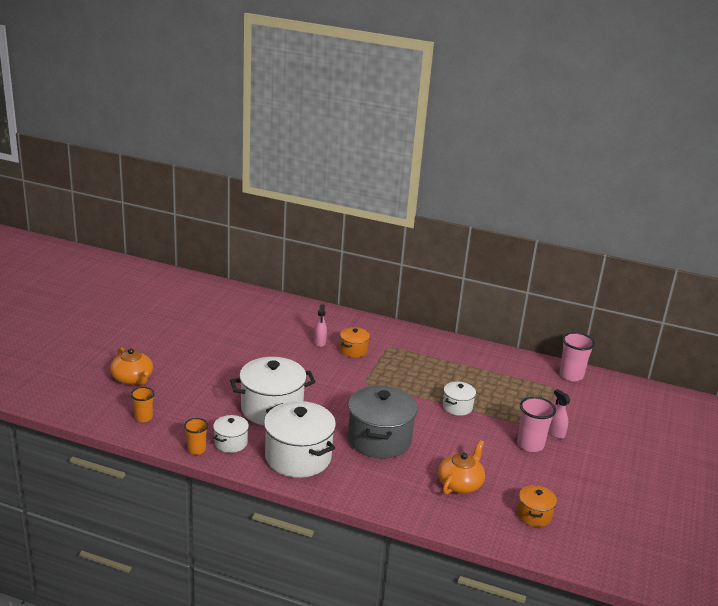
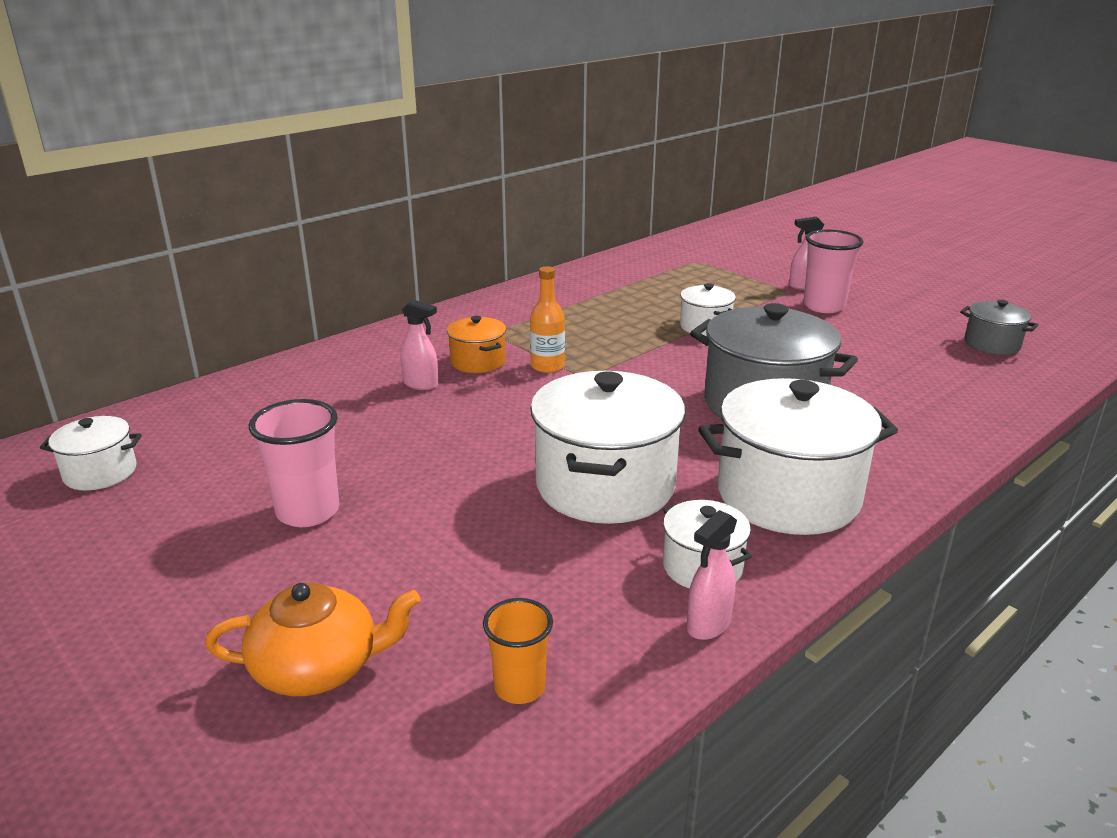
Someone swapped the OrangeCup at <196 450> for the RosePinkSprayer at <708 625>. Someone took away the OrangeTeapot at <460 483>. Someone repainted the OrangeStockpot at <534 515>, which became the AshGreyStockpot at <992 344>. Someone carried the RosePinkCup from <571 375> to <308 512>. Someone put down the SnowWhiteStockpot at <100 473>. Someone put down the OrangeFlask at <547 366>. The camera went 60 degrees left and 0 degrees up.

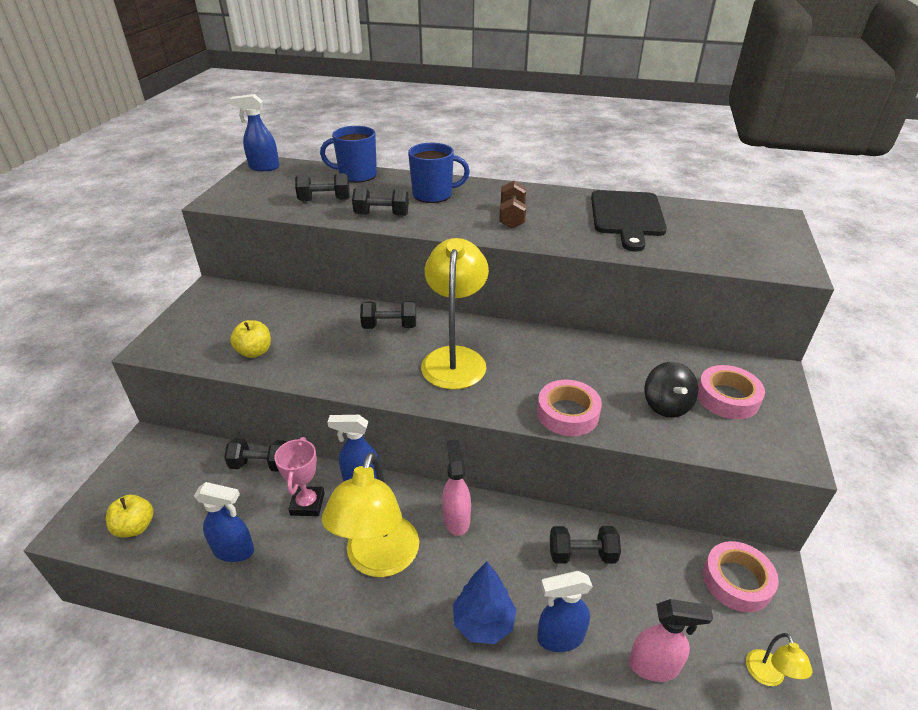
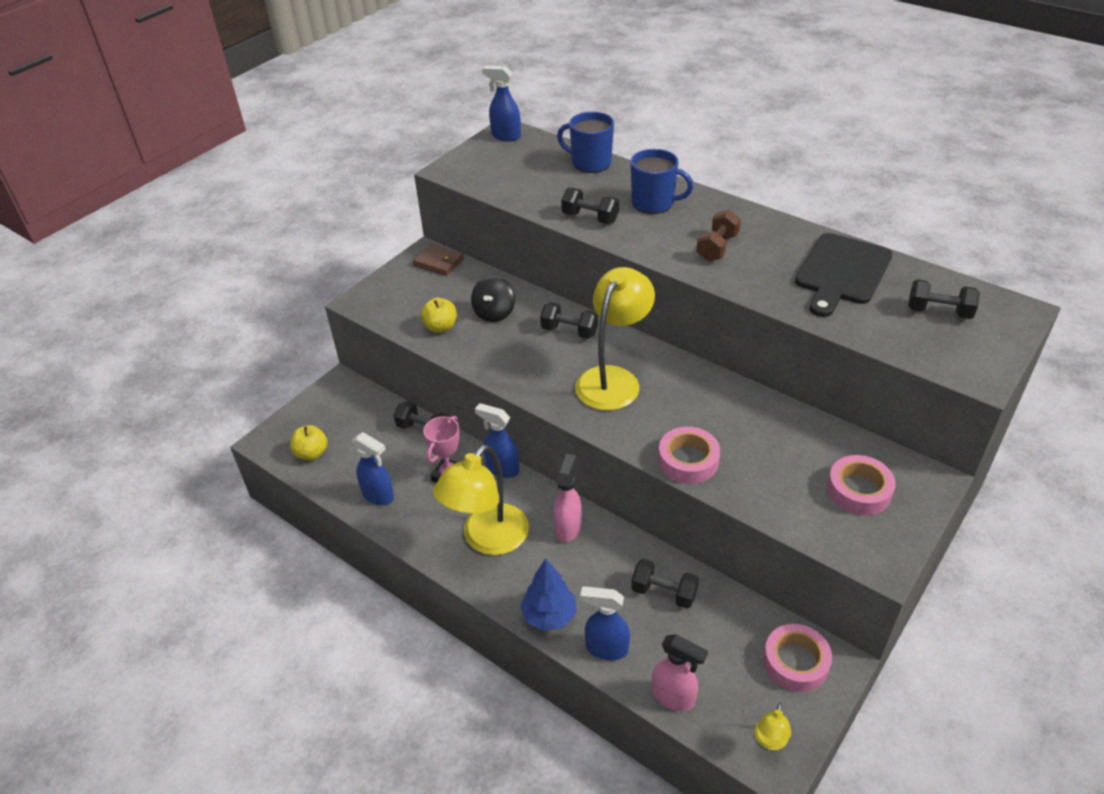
Someone carried the BlackDumbbell from <324 200> to <939 312>. Someone carried the BlackToyTop from <666 405> to <494 313>. Someone put down the RussetWallet at <439 262>. The camera went 25 degrees right and 5 degrees up.

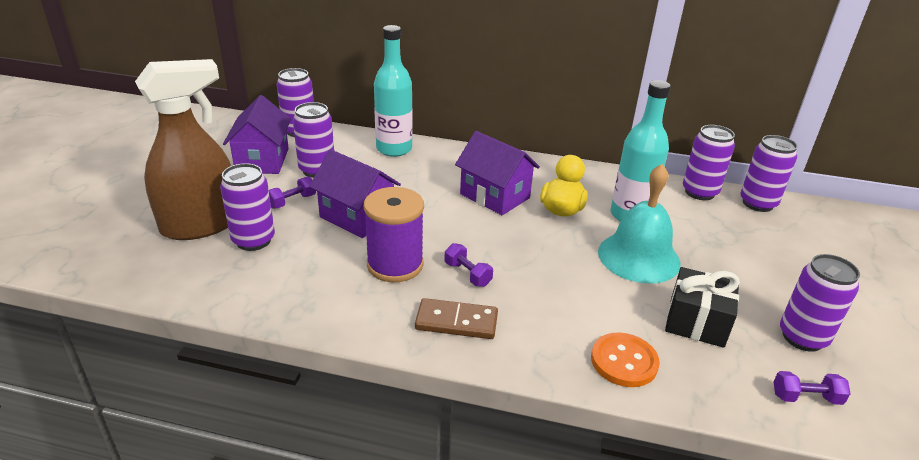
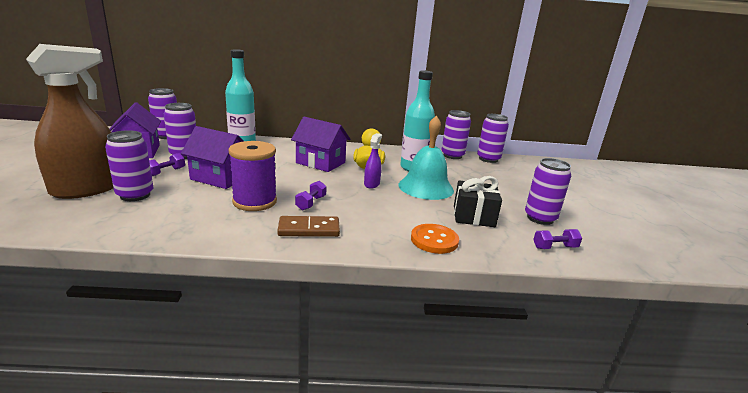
Someone rotated the VioletDumbbell at <467 274> by 75 degrees clockwise. Someone put down the VioletSprayer at <372 184>. The camera went 15 degrees left and 10 degrees down.

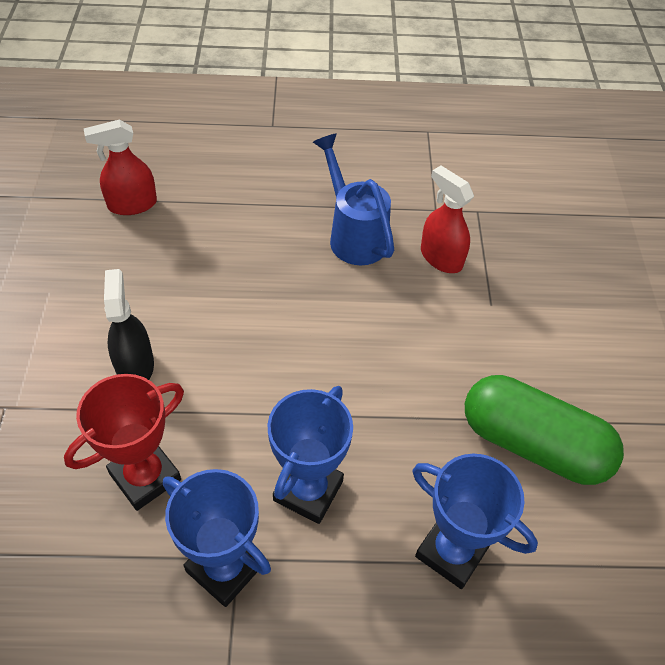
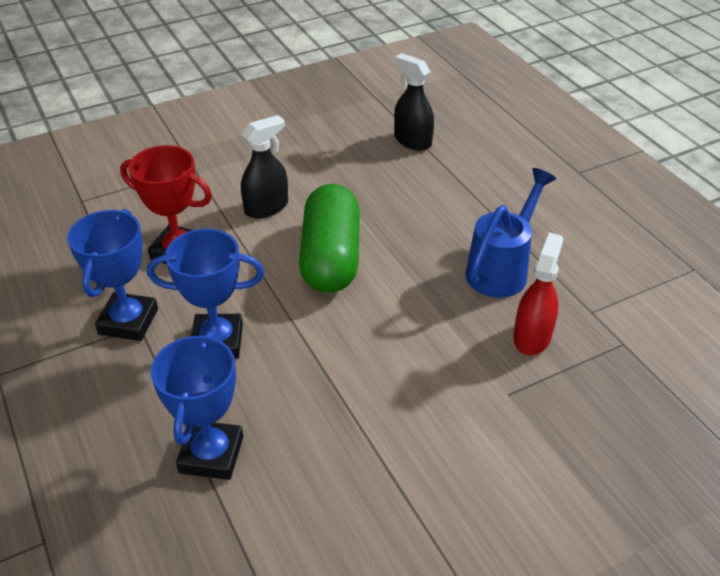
Someone repainted the CrimsonSprayer at <132 204>, which became the BlackSprayer at <412 141>. Someone carried the LeafGreenCapsule from <533 444> to <330 258>. The camera went 65 degrees right and 10 degrees down.

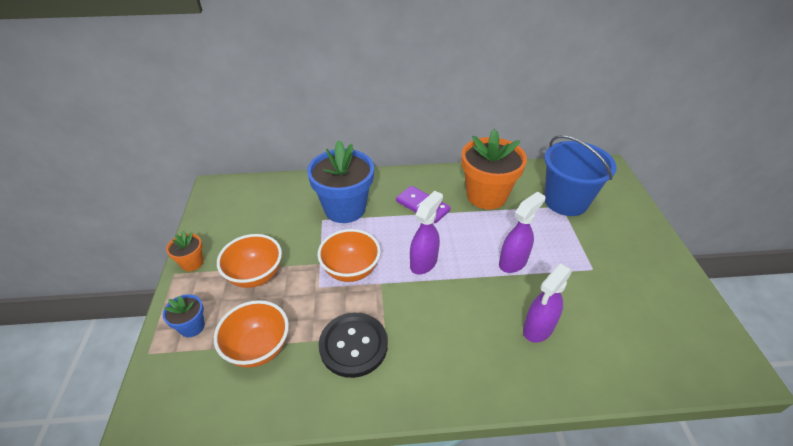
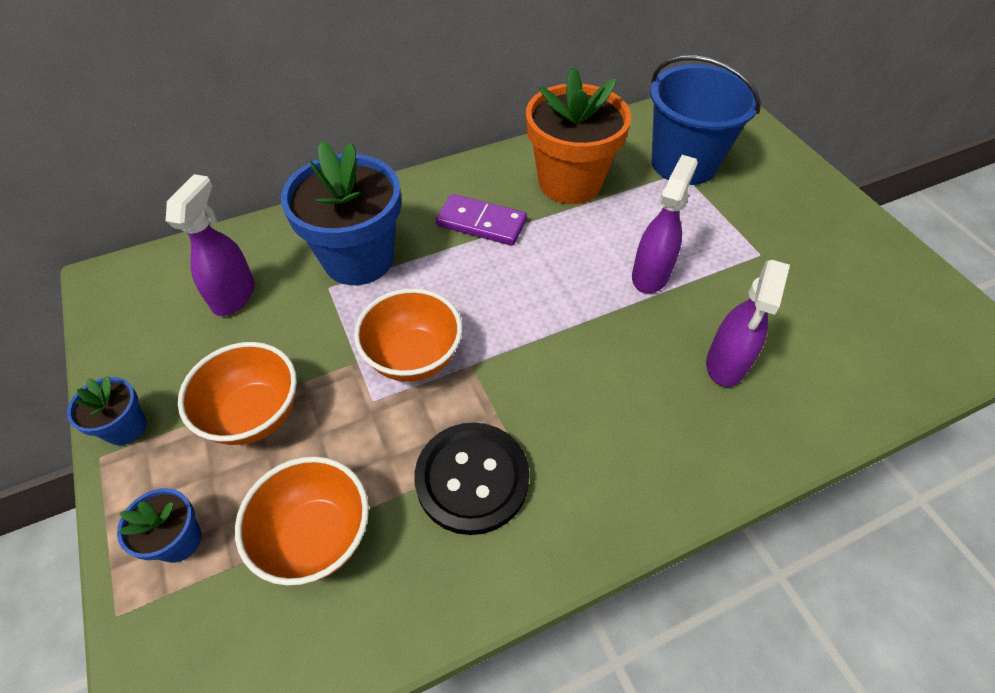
Someone repainted the OrangeFlowerPot at <192 263>, which became the RoyalBlueFlowerPot at <126 427>. Someone carried the VioletSprayer from <424 262> to <234 295>. The camera went 20 degrees left and 10 degrees up.

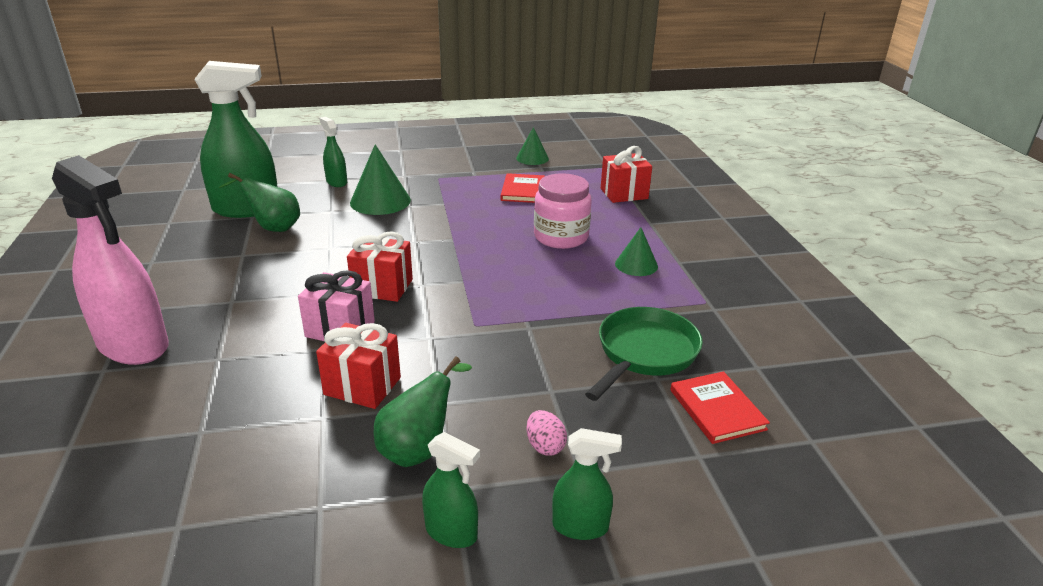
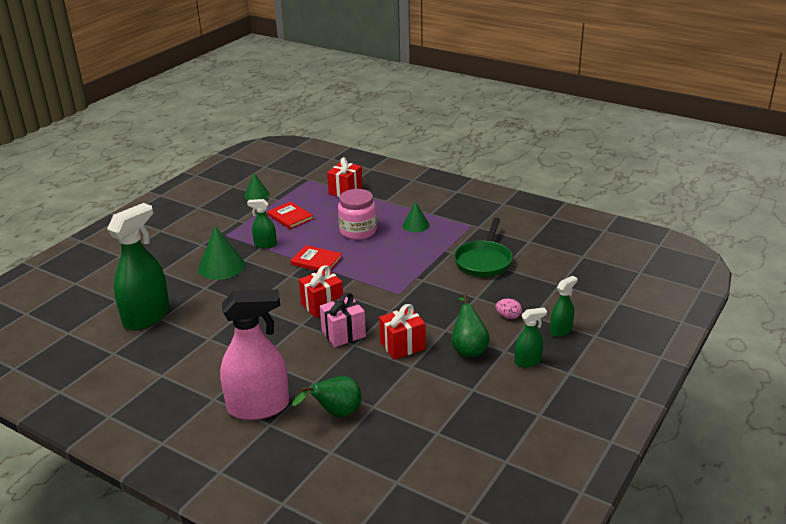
Someone carried the LeafGreenPear from <273 228> to <336 414>. Someone carried the LeafGreenSprayer from <336 182> to <265 244>. Someone rotated the LeafGreenSkillet at <644 353> by 150 degrees counterclockwise. Someone carried the CrimsonHardcover from <717 409> to <316 261>. The camera went 45 degrees left and 0 degrees up.

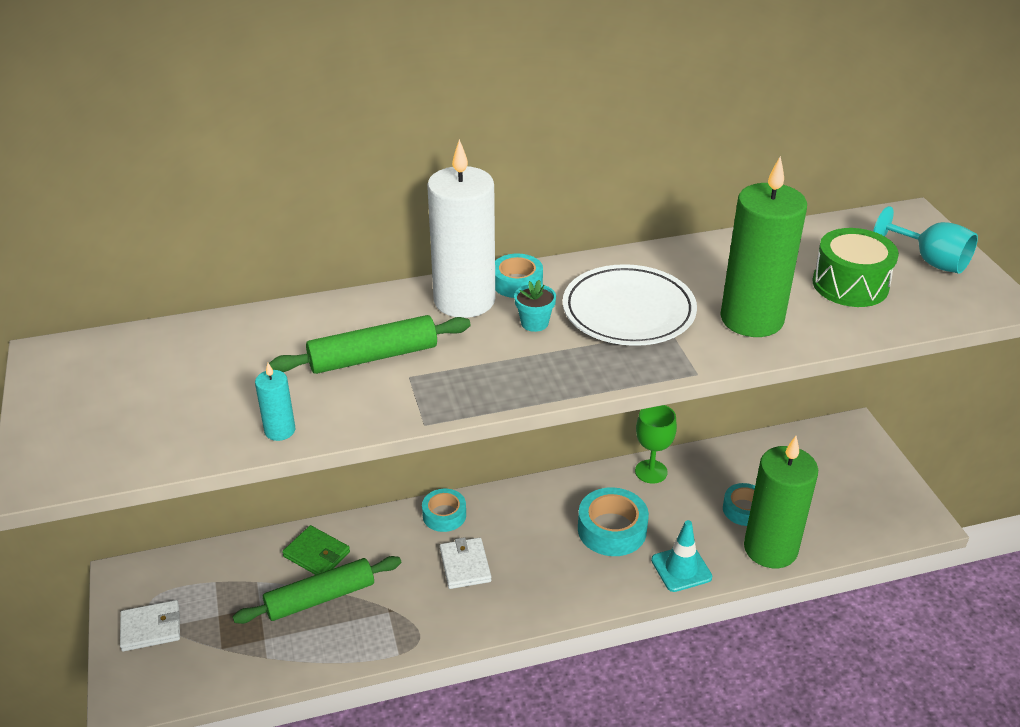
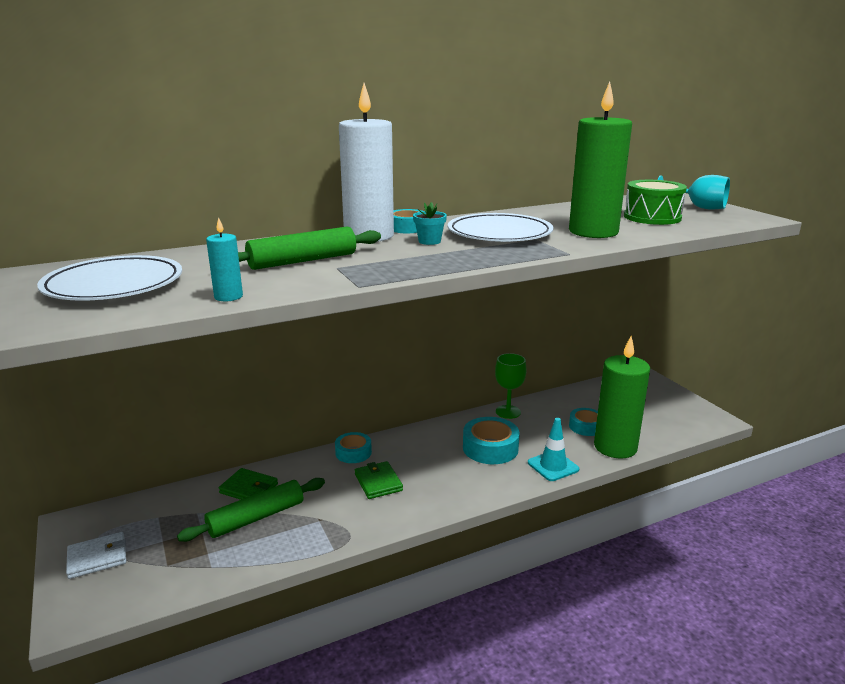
Someone repainted the SnowWhiteWallet at <465 565>, which became the LeafGreenWallet at <378 482>. Someone put down the SnowWhiteDinnerPlate at <114 285>. The camera went 10 degrees left and 15 degrees down.

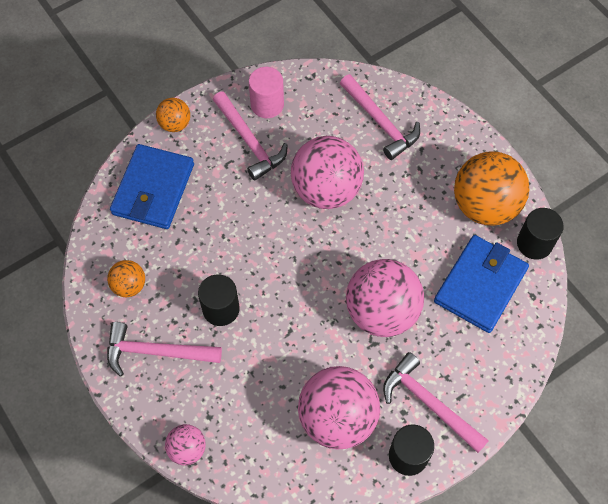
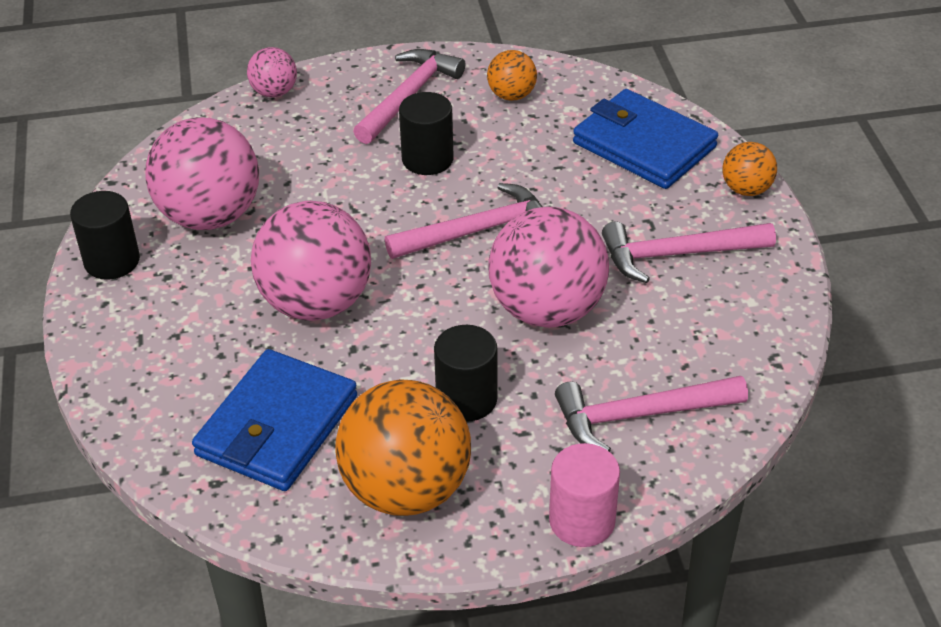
Someone carried the RosePinkCylinderShape from <267 104> to <582 521>. Someone carried the RosePinkCarpenter'sHammer from <429 403> to <477 231>. Someone rotated the RoyalBlueWallet at <480 285> by 60 degrees clockwise. Someone carried the BlackCylinderShape from <534 243> to <466 399>. The camera went 115 degrees right and 20 degrees down.

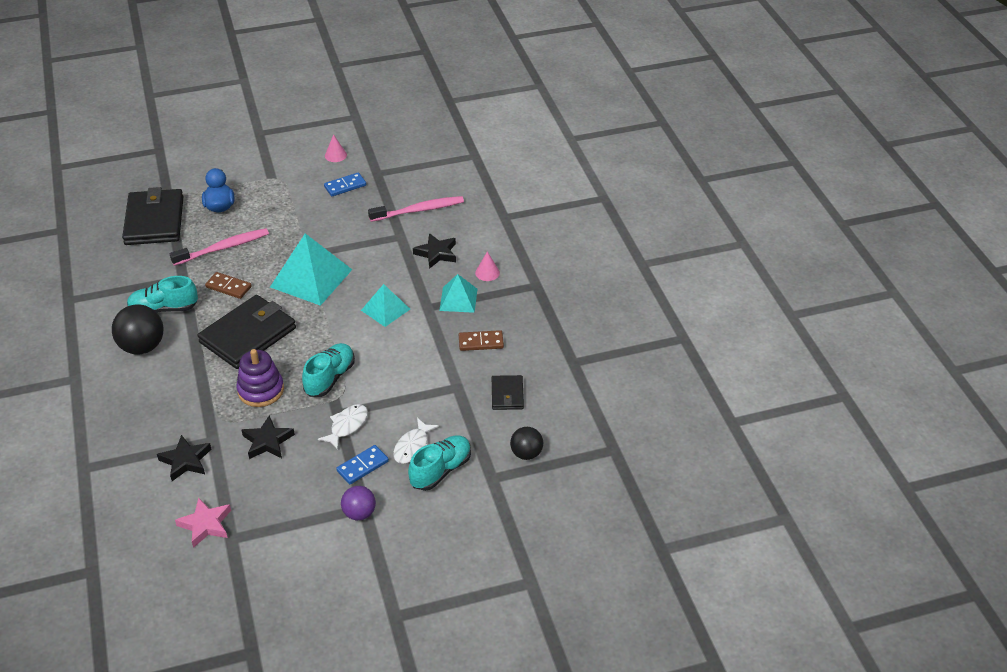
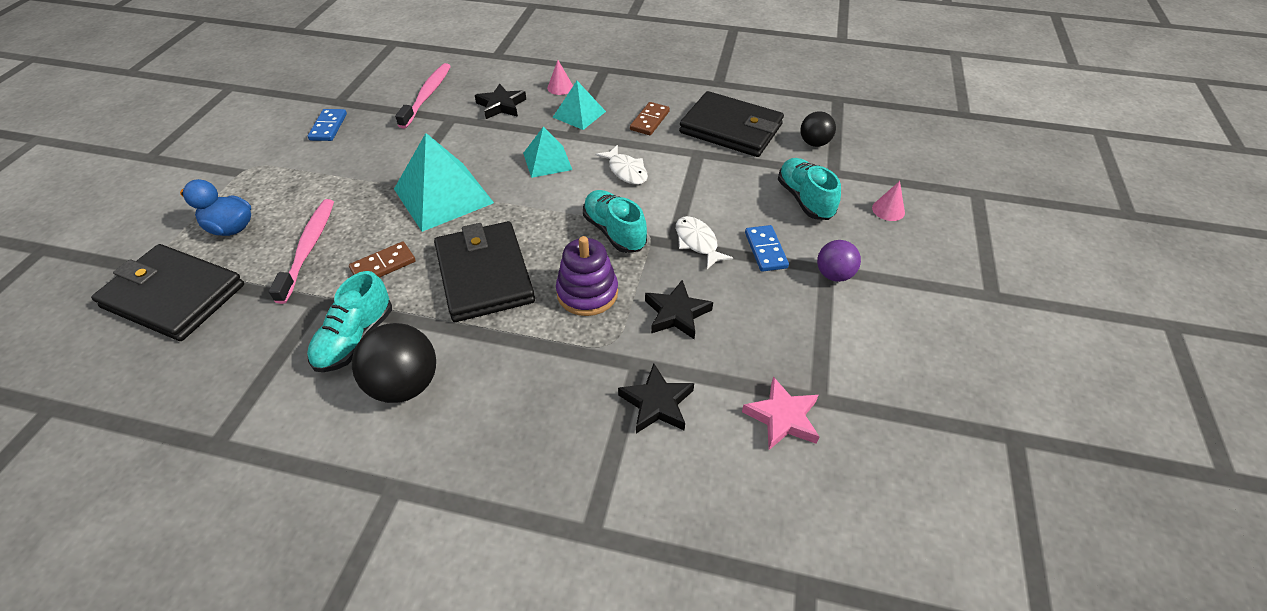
Someone carried the RosePinkConeShape from <335 155> to <888 210>. Someone carried the SnowWhiteFish from <413 447> to <626 171>. Someone scaled the BlackWallet at <507 394> by 1.98. The camera went 60 degrees left and 5 degrees up.

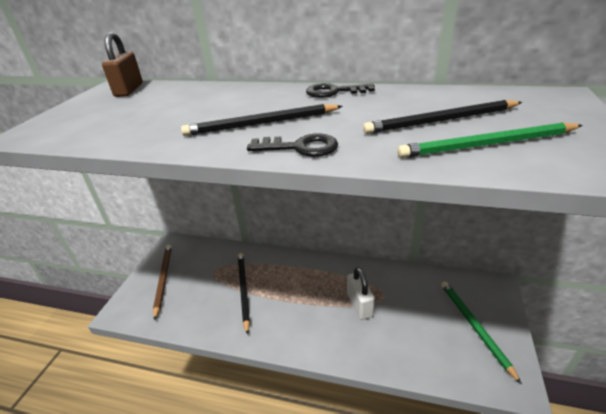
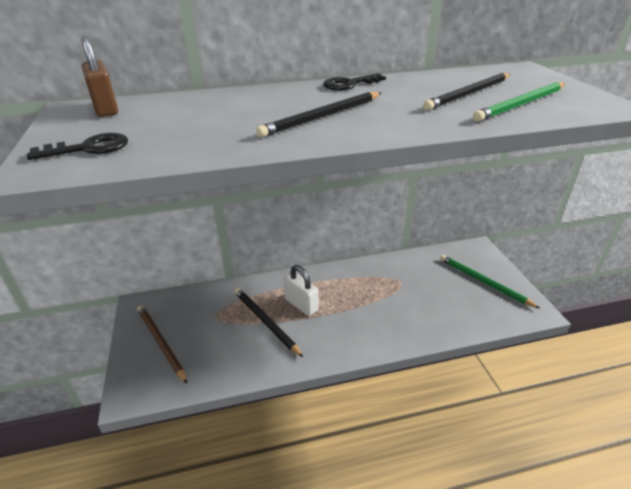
Someone carried the BlackLatchkey from <300 147> to <88 148>. Someone carried the SnowWhiteSmallLock from <359 305> to <301 305>. The camera went 30 degrees left and 0 degrees up.

